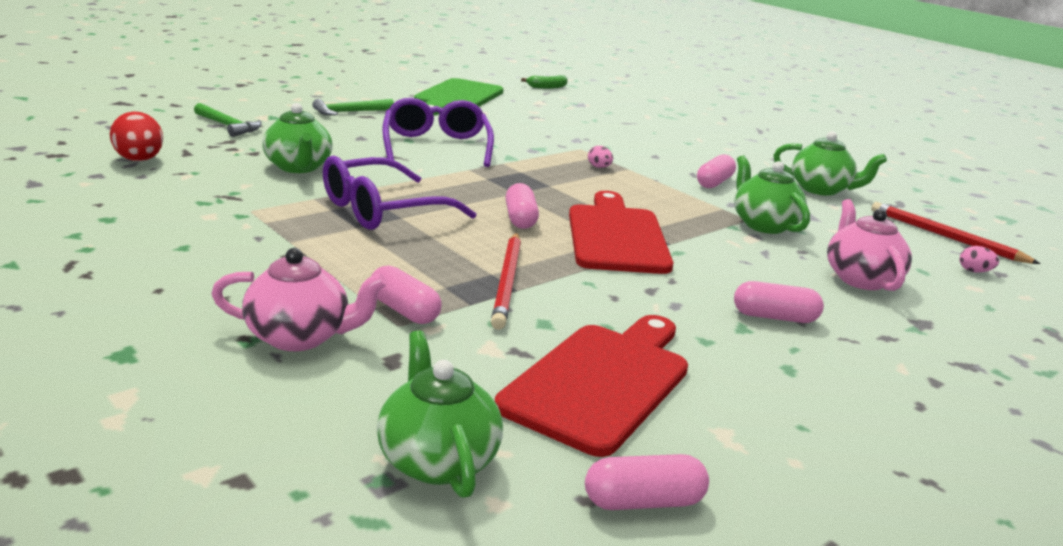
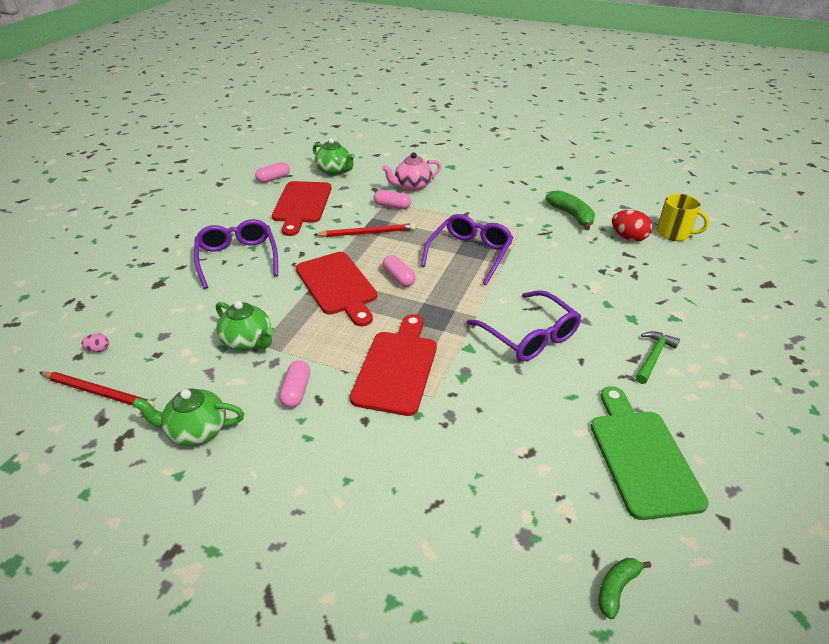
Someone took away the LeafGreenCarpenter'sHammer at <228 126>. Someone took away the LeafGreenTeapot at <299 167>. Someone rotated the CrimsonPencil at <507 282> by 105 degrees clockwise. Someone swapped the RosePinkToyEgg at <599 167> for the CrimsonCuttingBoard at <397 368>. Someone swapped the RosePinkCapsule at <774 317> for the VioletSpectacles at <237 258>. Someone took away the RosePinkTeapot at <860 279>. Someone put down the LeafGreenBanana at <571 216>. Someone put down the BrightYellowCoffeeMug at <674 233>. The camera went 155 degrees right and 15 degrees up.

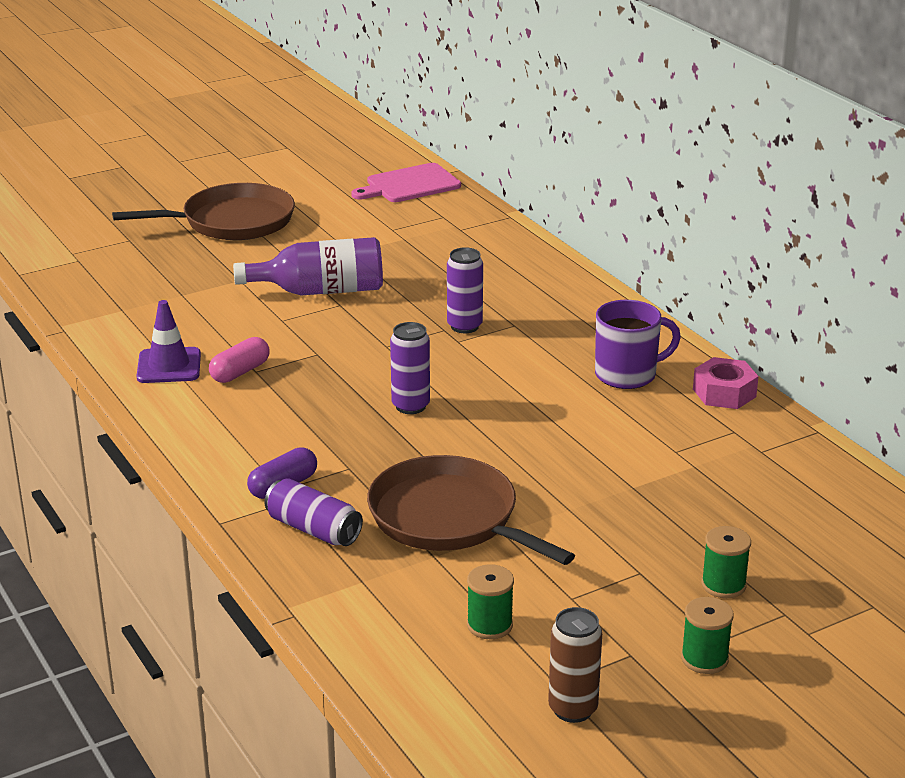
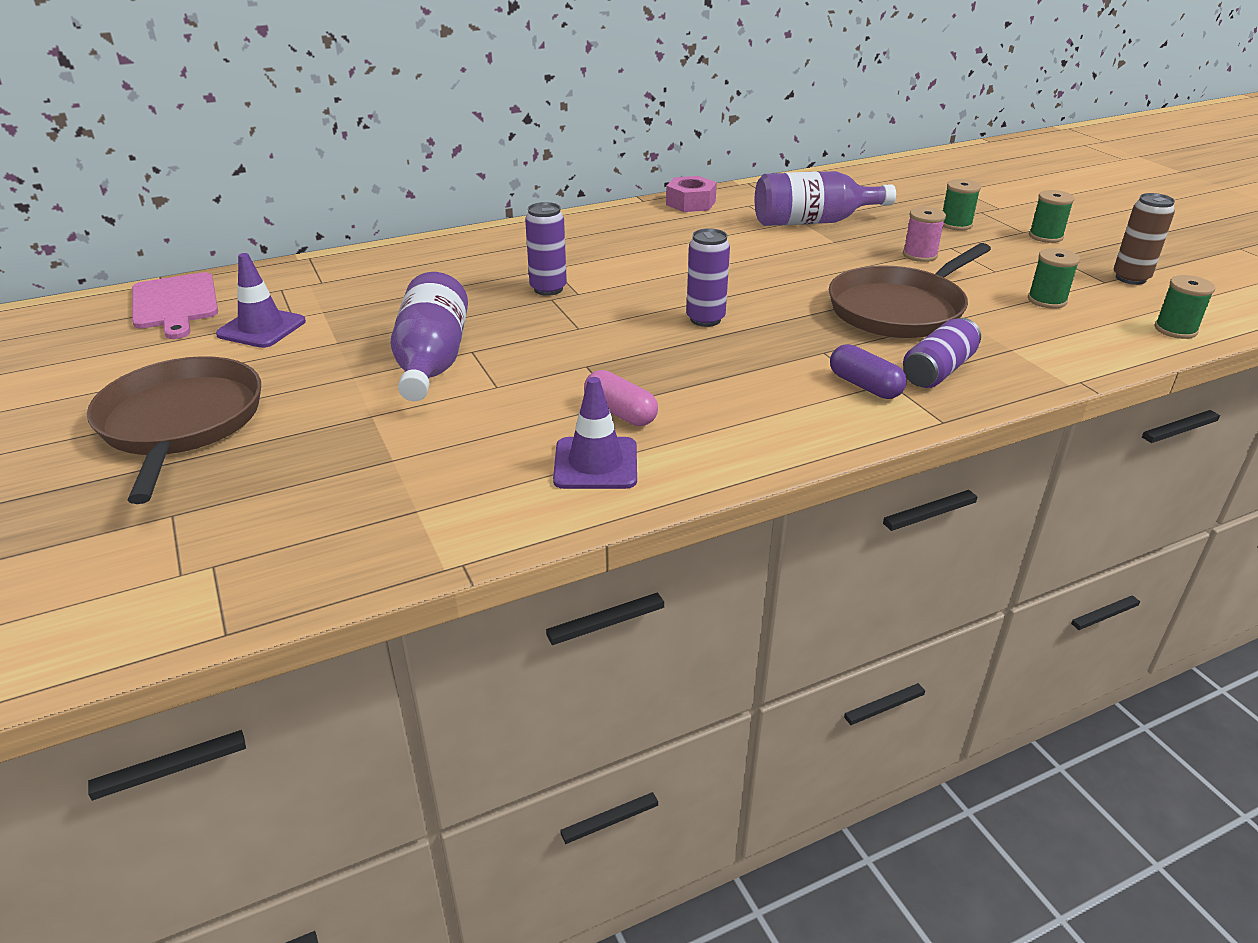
Someone took away the VioletCoffeeMug at <627 375>. Someone put down the VioletRoadCone at <261 328>. Someone put down the VioletFlask at <813 222>. Someone put down the RosePinkSpool at <920 255>. Someone put down the LeafGreenSpool at <1175 330>. The camera went 85 degrees left and 5 degrees up.

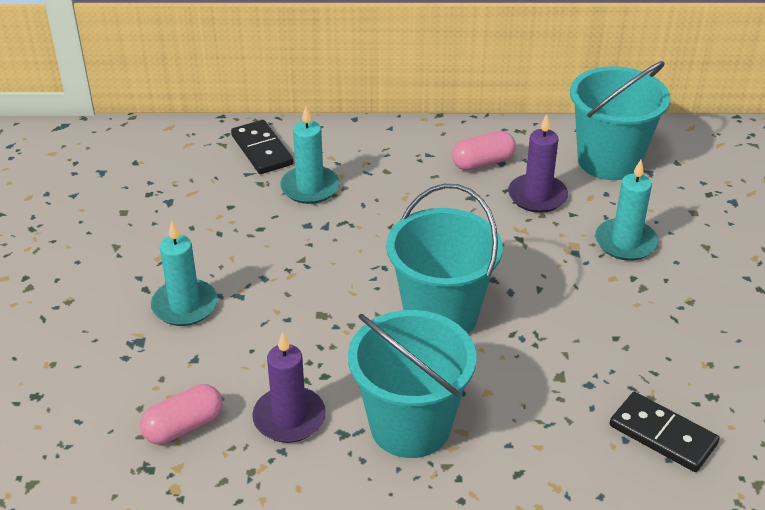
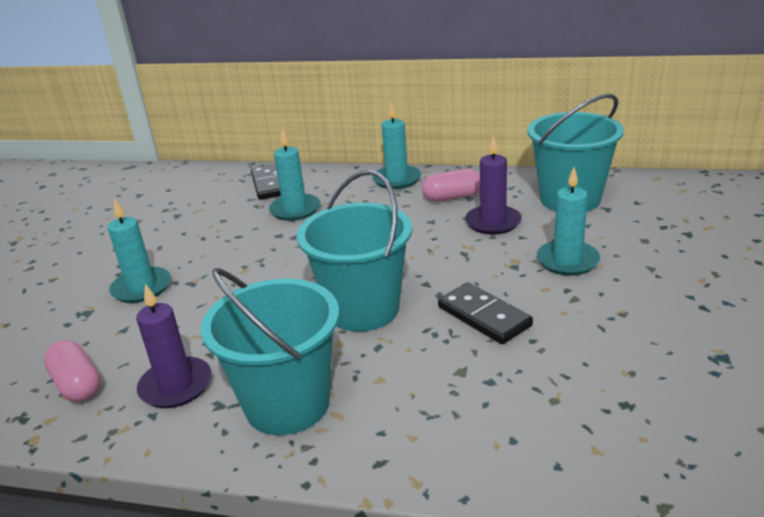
Someone rotated the RosePinkCapsule at <183 426> by 75 degrees clockwise. Someone carried the BlackDominoTile from <663 435> to <484 316>. Someone put down the TurquoisePillarCandle at <397 179>. The camera went 15 degrees right and 10 degrees down.

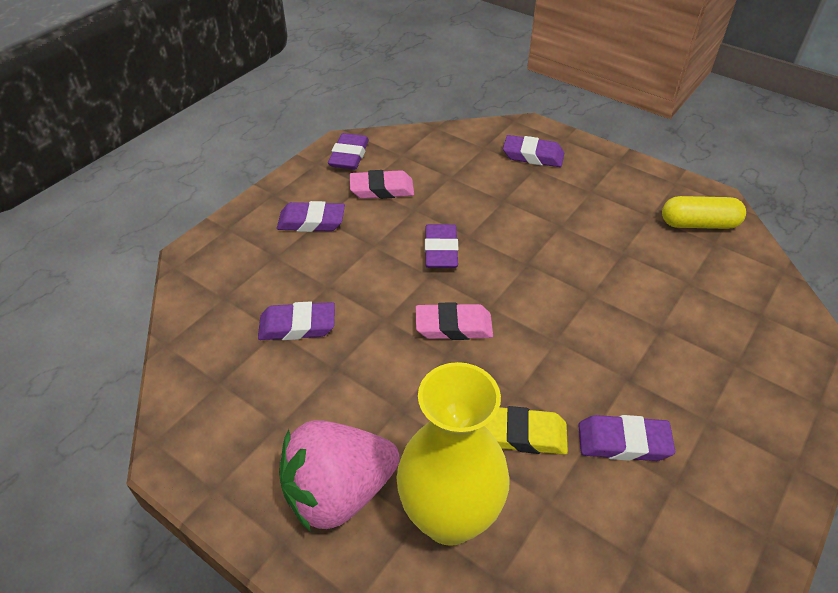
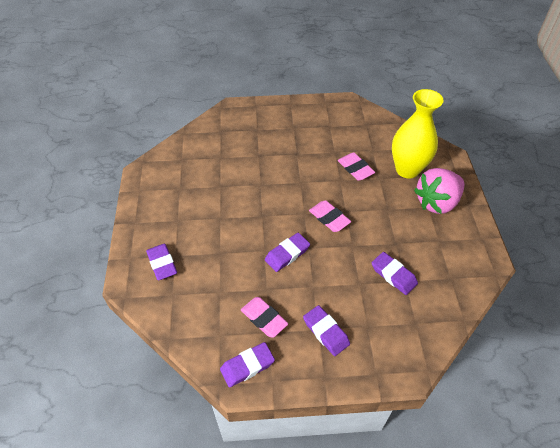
Someone rotated the RosePinkBerry at <338 492> by 120 degrees clockwise. Someone repainted the BrightYellowEraser at <523 434>, which became the RosePinkEraser at <355 169>. Someone took away the VioletEraser at <623 442>. Someone took away the BrightYellowCapsule at <698 224>. The camera went 130 degrees left and 5 degrees up.

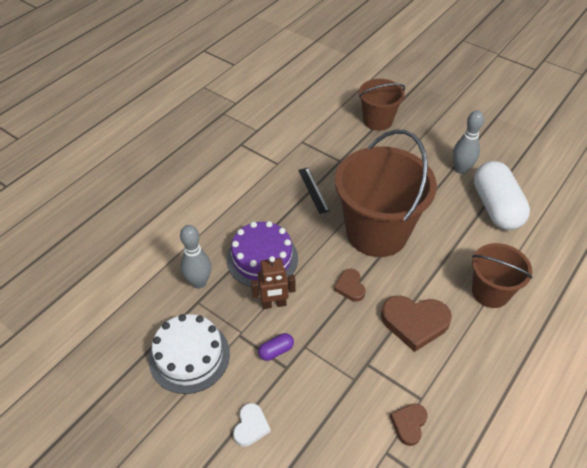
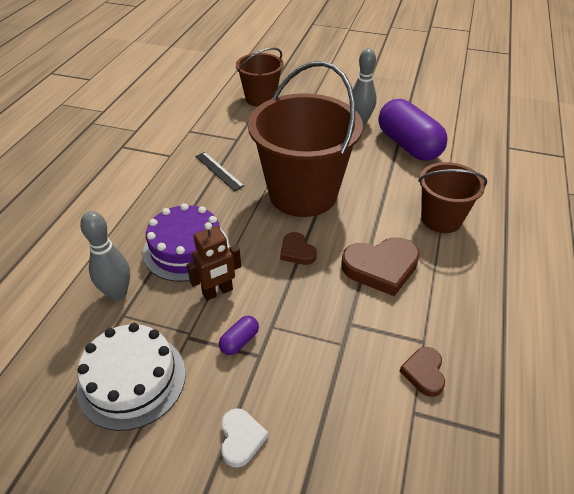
Someone repainted the SnowWhiteCapsule at <496 207>, which became the VioletCapsule at <408 145>. The camera went 20 degrees left and 5 degrees down.

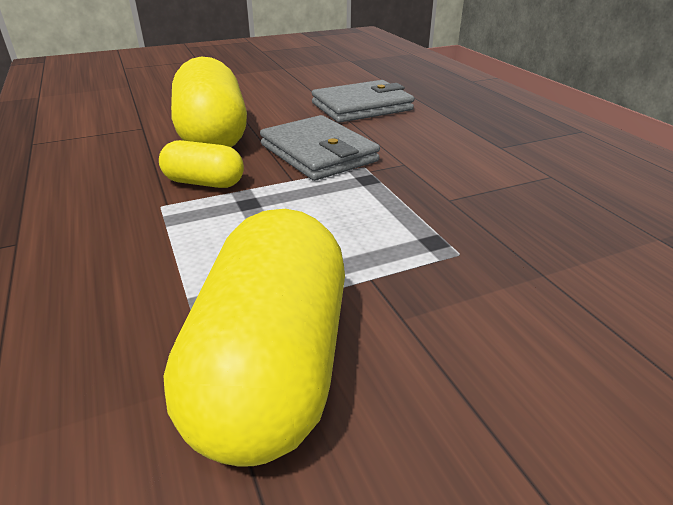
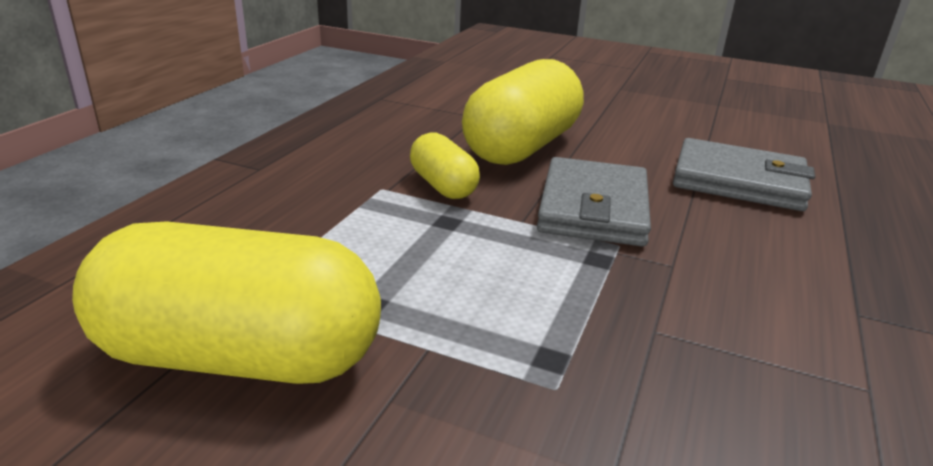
Someone rotated the BrightYellowCapsule at <272 367> by 45 degrees clockwise. The camera went 45 degrees right and 5 degrees down.

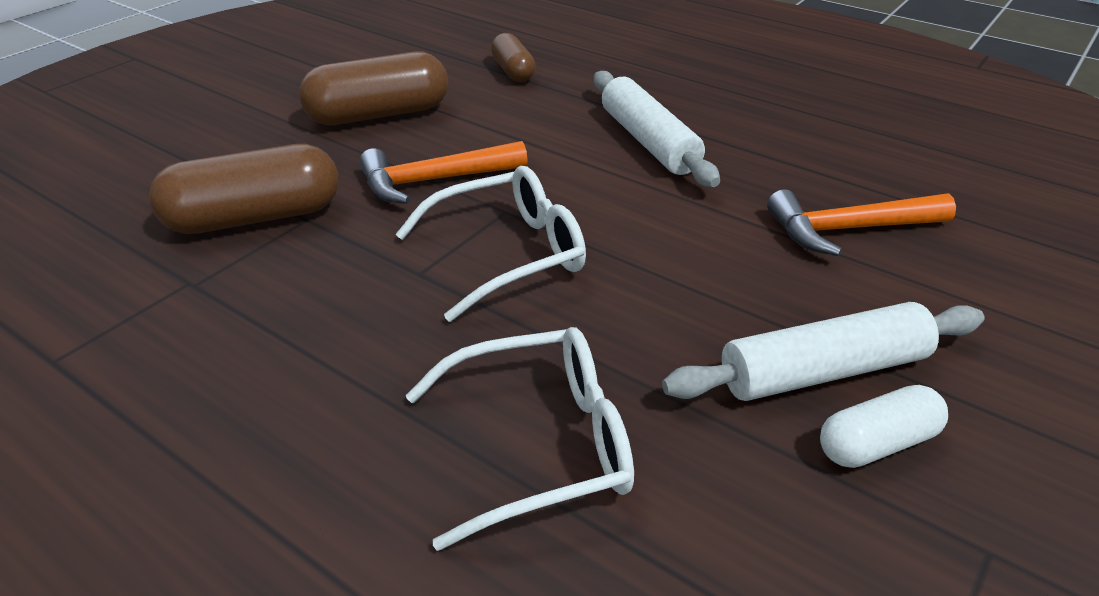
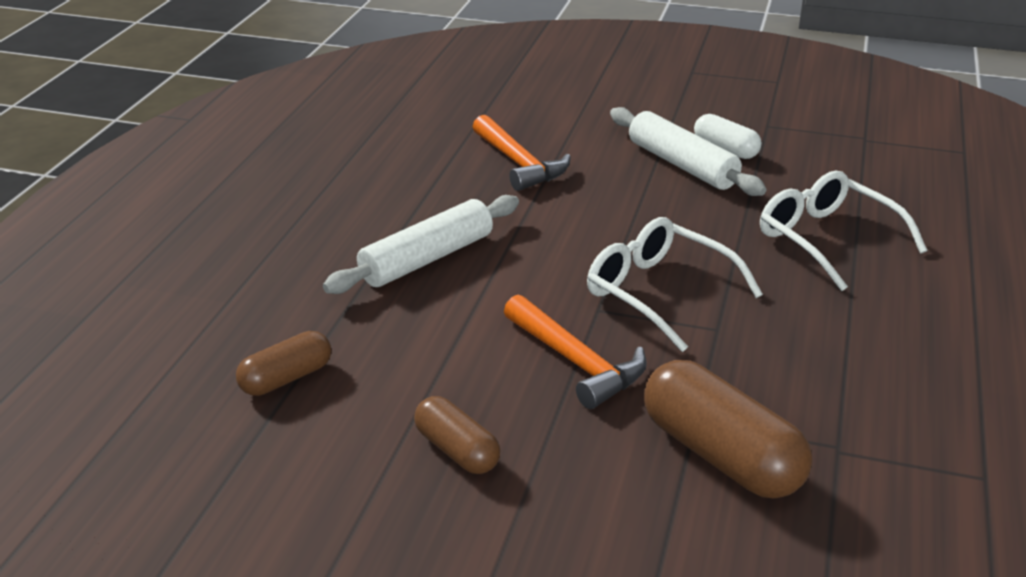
Someone scaled the RussetCapsule at <379 115> by 0.57. The camera went 110 degrees left and 5 degrees down.

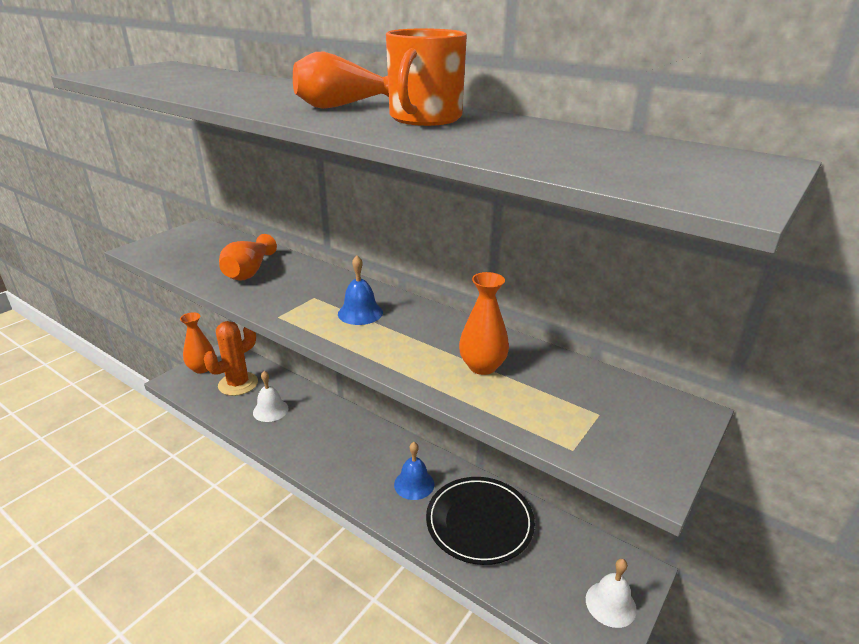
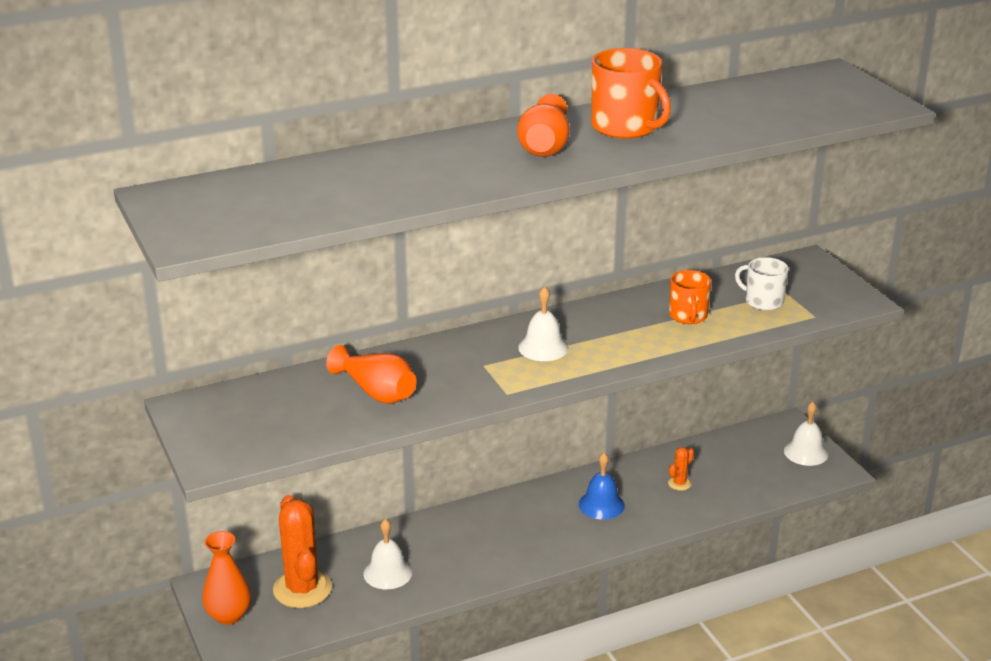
Someone repainted the RoyalBlueHandBell at <360 313>, which became the SnowWhiteHandBell at <543 347>. Someone swapped the BlackDinnerPlate at <479 522> for the OrangeSaguaroCactus at <679 483>. Someone swapped the OrangeVase at <482 366> for the OrangeCoffeeMug at <688 316>. Someone put down the SnowWhiteCoffeeMug at <763 301>. The camera went 60 degrees left and 0 degrees up.

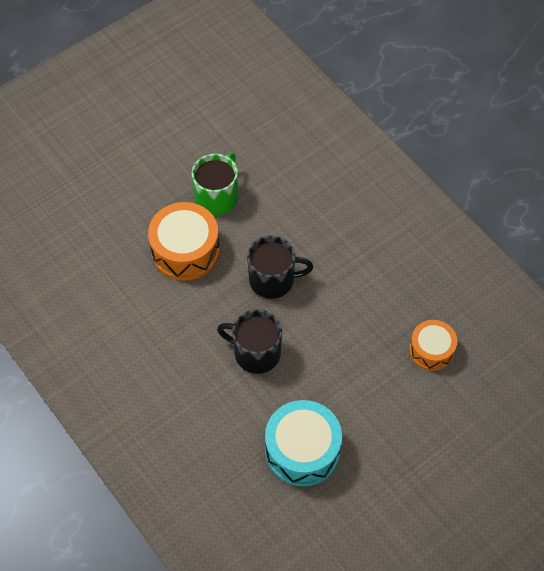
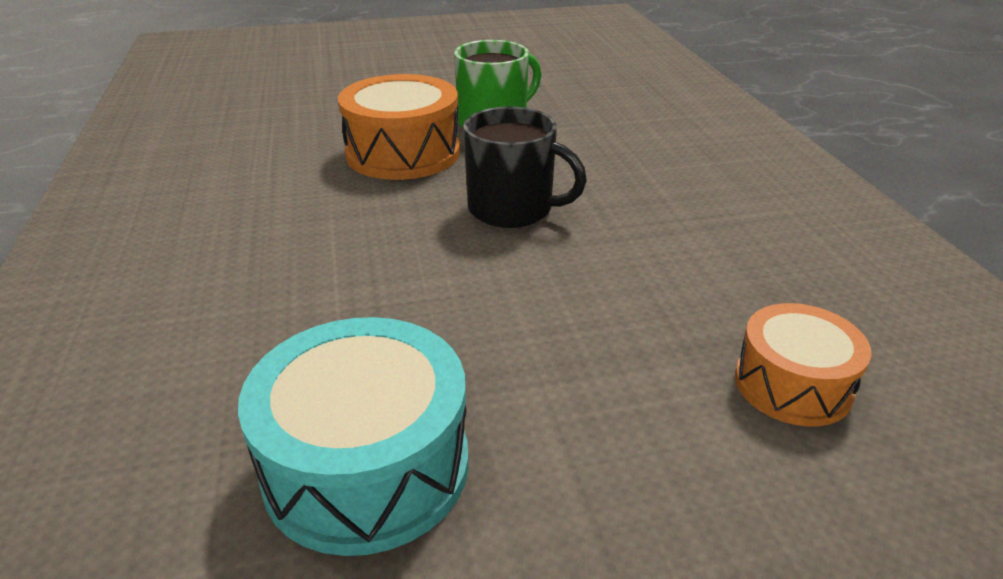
Someone took away the BlackCoffeeMug at <255 353>. The camera went 25 degrees right and 25 degrees down.

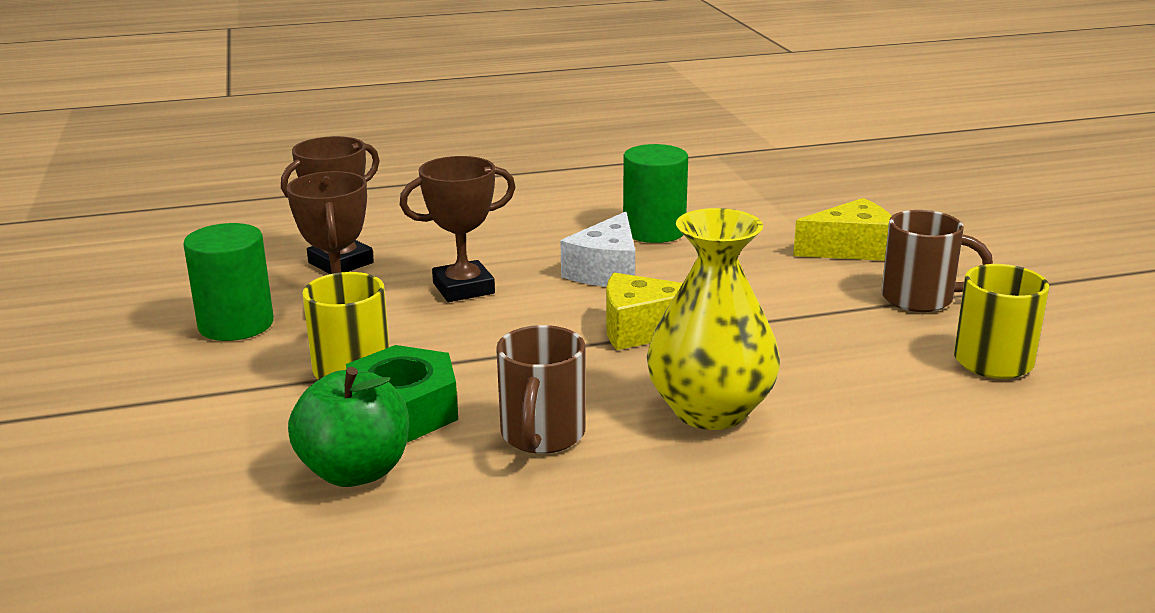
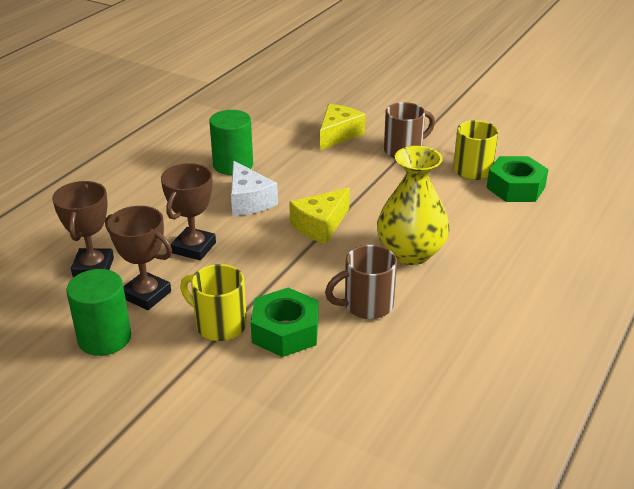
Someone took away the LeafGreenAppleFruit at <355 471>. Someone rotated the RussetCoffeeMug at <542 436> by 105 degrees clockwise. Someone put down the LeafGreenNut at <515 187>. The camera went 45 degrees left and 10 degrees up.

